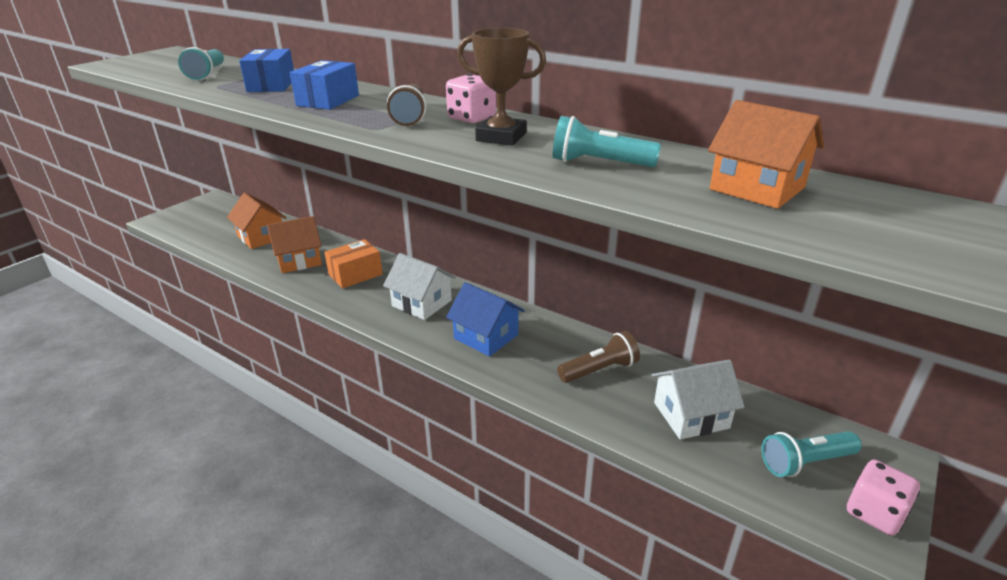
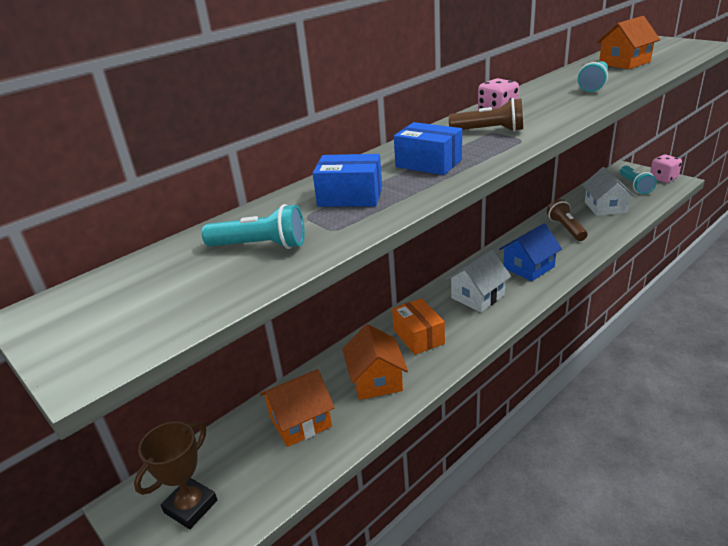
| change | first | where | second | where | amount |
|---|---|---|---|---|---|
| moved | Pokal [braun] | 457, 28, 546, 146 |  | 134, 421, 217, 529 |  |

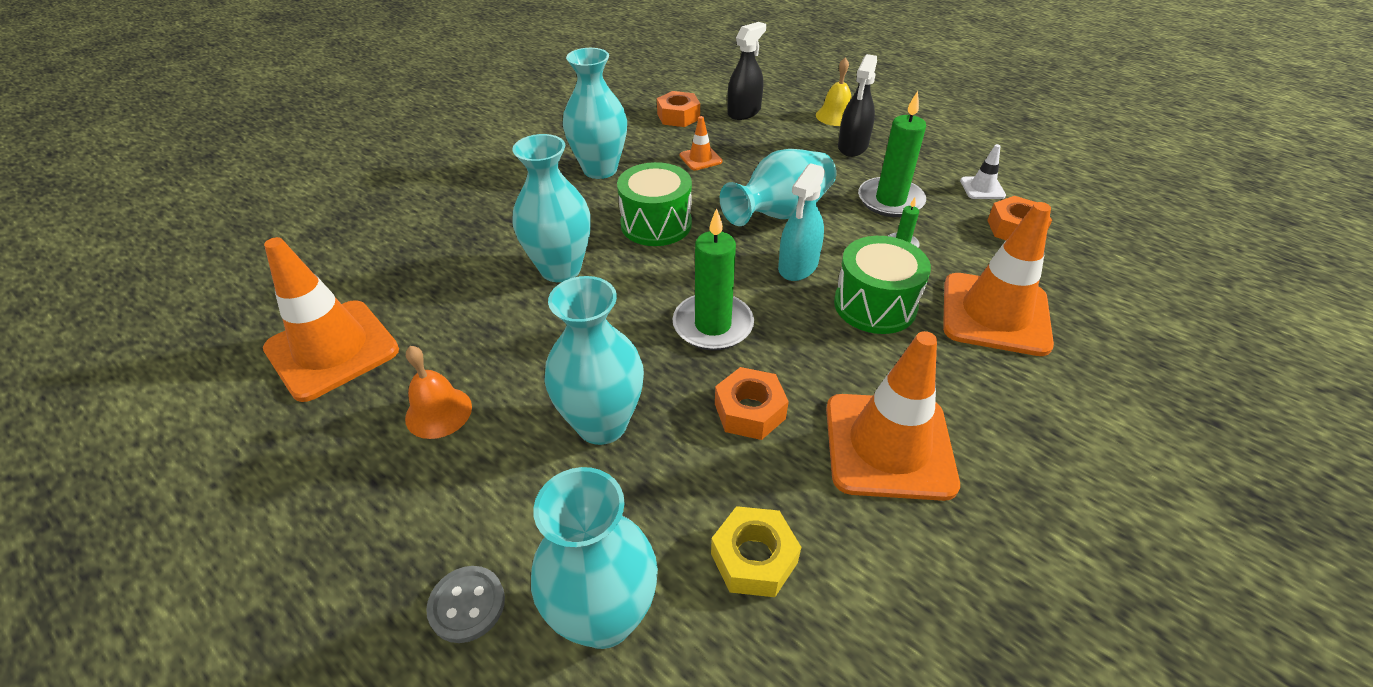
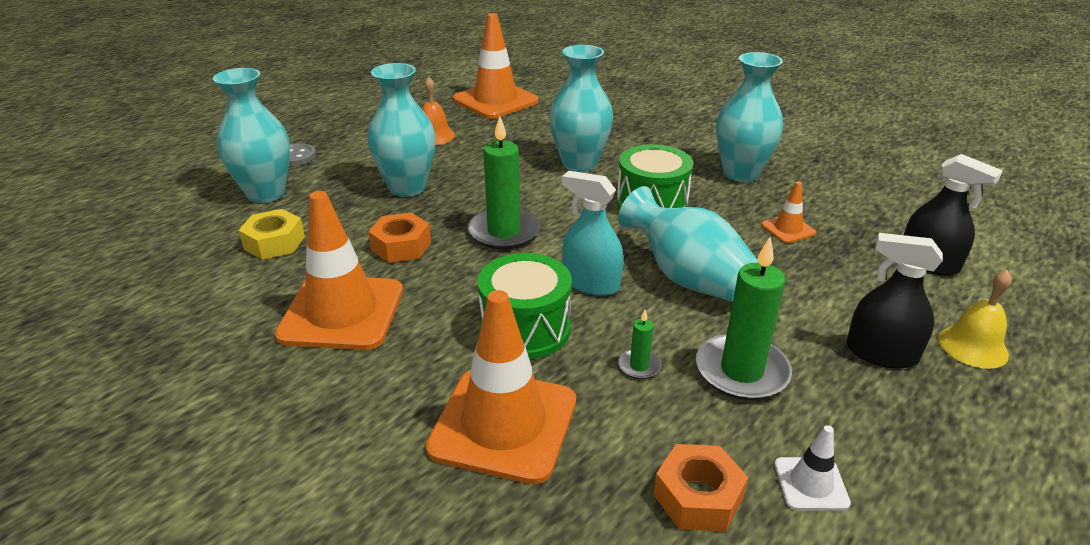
| change | first | where | second | where | amount |
|---|---|---|---|---|---|
| removed | Sechskantmutter [orange] | 657, 91, 700, 127 |  |  |  |

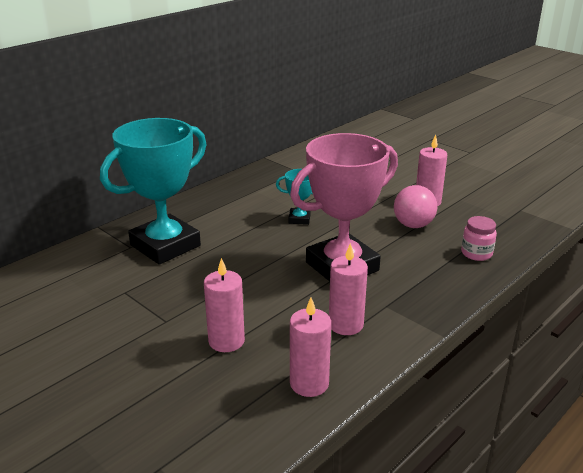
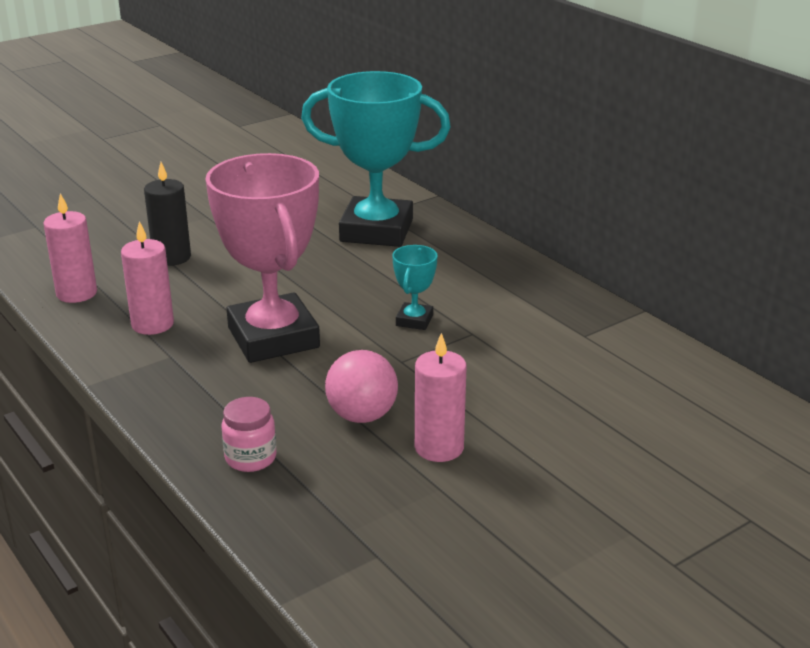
| change | first | where | second | where | amount |
|---|---|---|---|---|---|
| recoloured | Kerze [rosa] | 204, 258, 245, 352 | Kerze [schwarz] | 144, 162, 191, 266 |  |
| turned | Pokal [türkis] | 100, 118, 207, 265 |  | 301, 71, 451, 247 | 45 degrees counterclockwise |

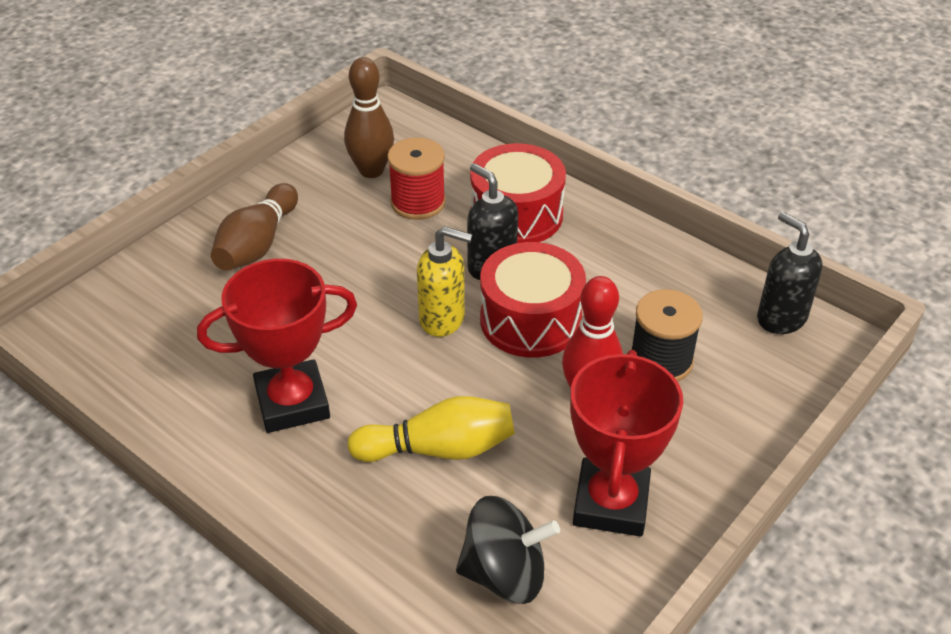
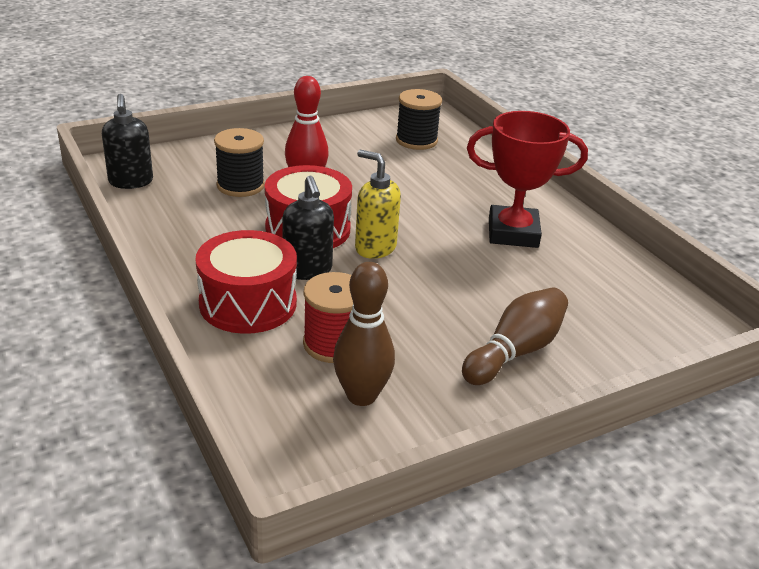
| change | first | where | second | where | amount |
|---|---|---|---|---|---|
| replaced | Kreisel [schwarz] | 456, 496, 560, 604 | Garnrolle [schwarz] | 396, 89, 442, 150 |  |
| removed | Bowlingkegel [gelb] | 347, 396, 515, 462 |  |  |  |
| removed | Pokal [rot] | 570, 350, 683, 537 |  |  |  |

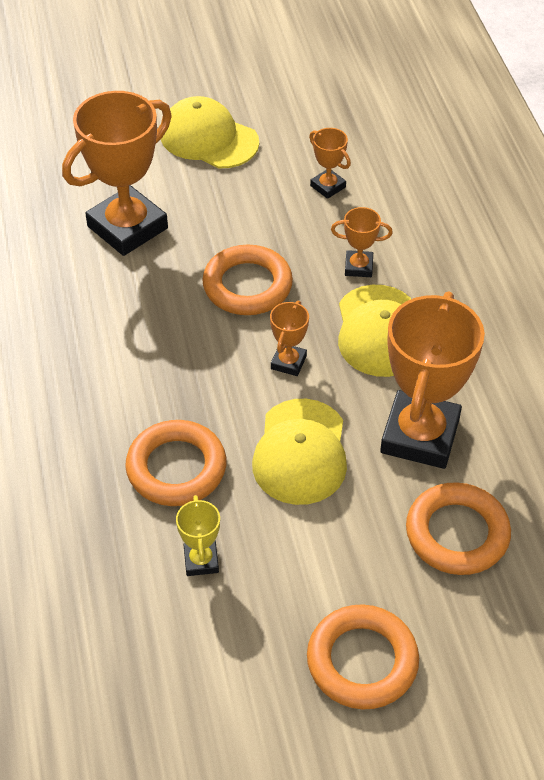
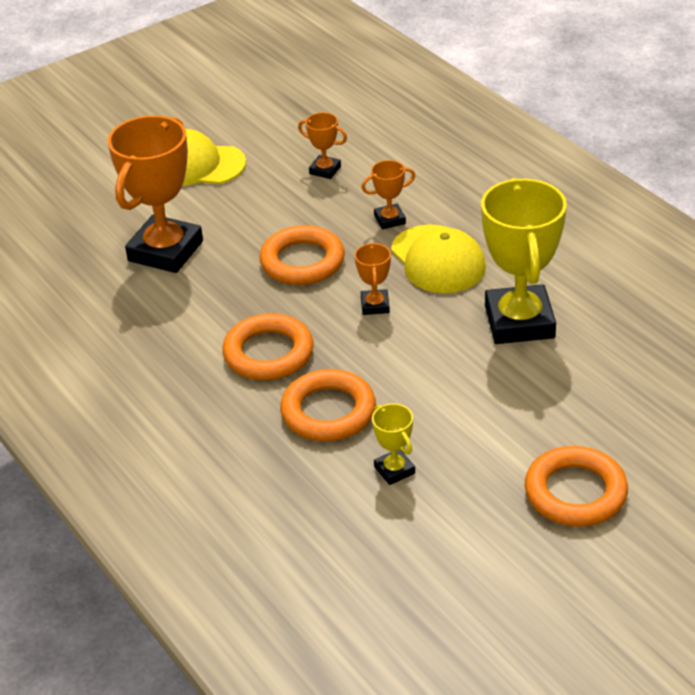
| change | first | where | second | where | amount |
|---|---|---|---|---|---|
| moved | Ring [orange] | 406, 482, 511, 575 |  | 222, 313, 314, 380 |  |
| recoloured | Pokal [orange] | 380, 291, 485, 469 | Pokal [gelb] | 481, 178, 567, 344 |  |
| removed | Kappe [gelb] | 252, 399, 347, 505 |  |  |  |

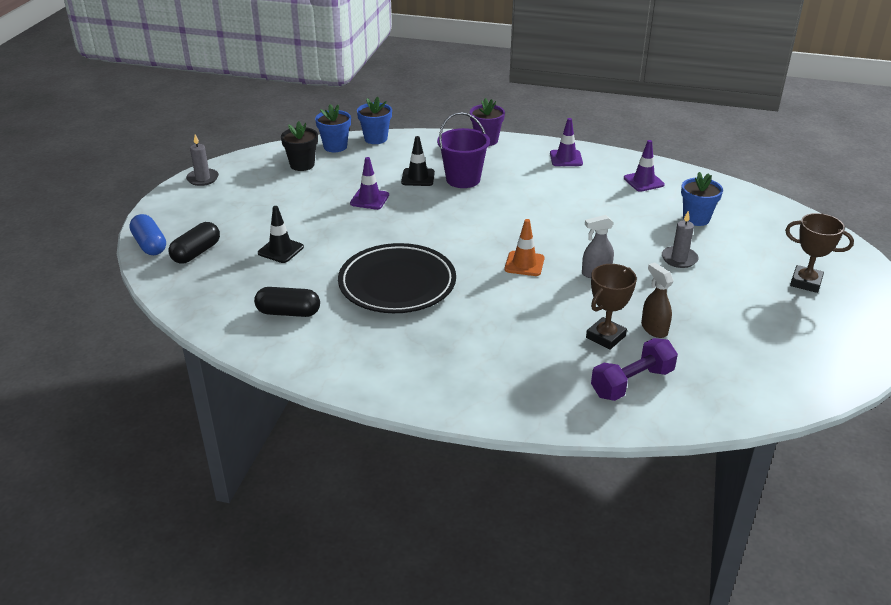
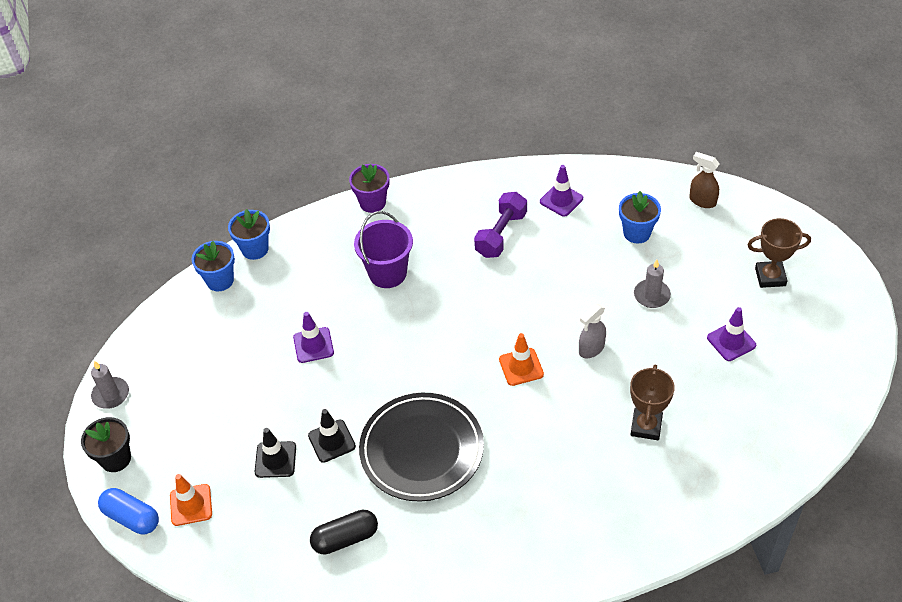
| change | first | where | second | where | amount |
|---|---|---|---|---|---|
| moved | Blumentopf [schwarz] | 281, 121, 318, 171 |  | 81, 417, 131, 472 |  |
| replaced | Kapsel [schwarz] | 169, 222, 220, 264 | Leitkegel [orange] | 170, 474, 212, 526 |  |
| moved | Leitkegel [schwarz] | 401, 136, 435, 186 |  | 308, 409, 356, 463 |  |
| moved | Hantel [lila] | 591, 338, 678, 401 |  | 474, 192, 527, 258 |  |
| moved | Sprühflasche [braun] | 641, 262, 674, 338 |  | 689, 152, 719, 208 |  |
| moved | Leitkegel [lila] | 550, 118, 583, 166 |  | 707, 307, 756, 361 |  |

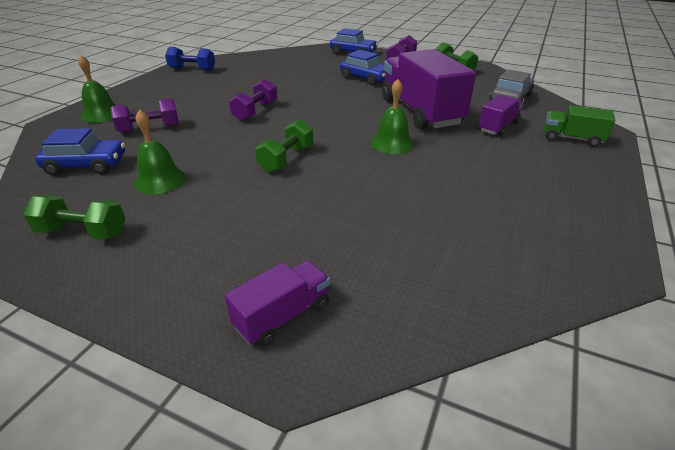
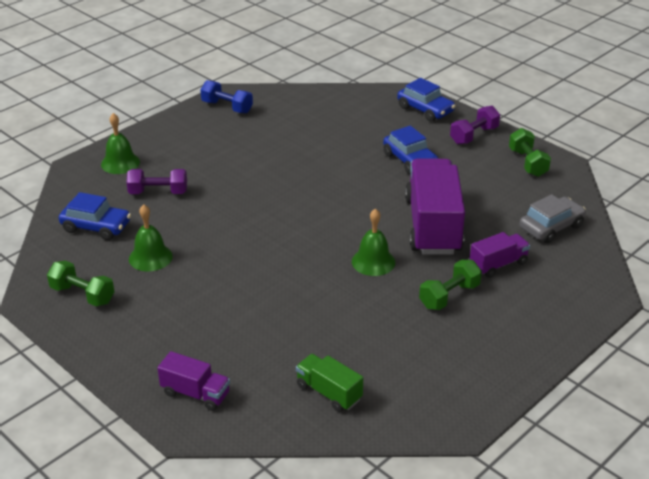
| change | first | where | second | where | amount |
|---|---|---|---|---|---|
| turned | Lastwagen [lila] | 225, 260, 330, 346 |  | 157, 351, 230, 411 | 45 degrees clockwise |
| moved | Lastwagen [grün] | 544, 105, 615, 147 |  | 296, 354, 363, 412 |  |
| moved | Hantel [grün] | 255, 119, 313, 173 |  | 419, 260, 482, 310 |  |
| removed | Hantel [lila] | 229, 79, 277, 121 |  |  |  |

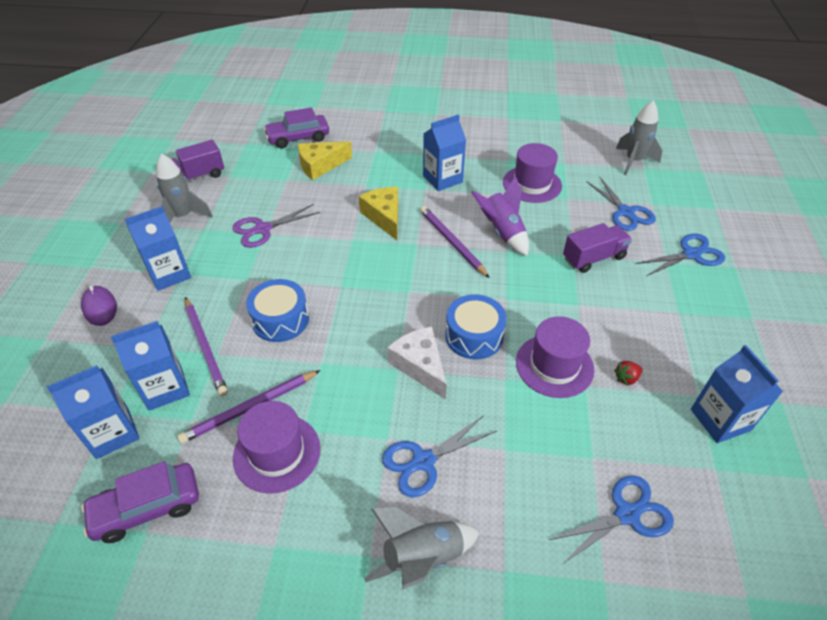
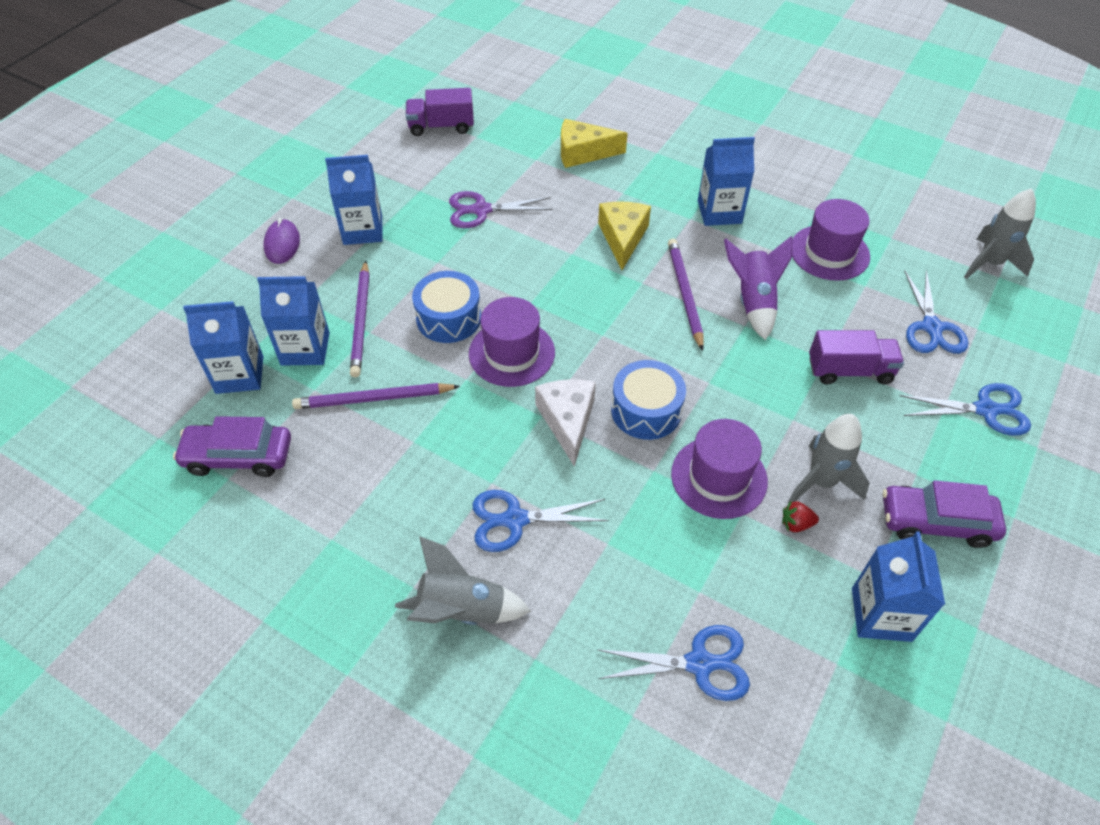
| change | first | where | second | where | amount |
|---|---|---|---|---|---|
| moved | Hut [lila] | 233, 401, 321, 494 |  | 469, 297, 555, 387 |  |
| moved | Rakete [grau] | 156, 154, 213, 223 |  | 788, 414, 869, 503 |  |
| moved | Auto [lila] | 264, 107, 329, 148 |  | 883, 480, 1006, 548 |  |

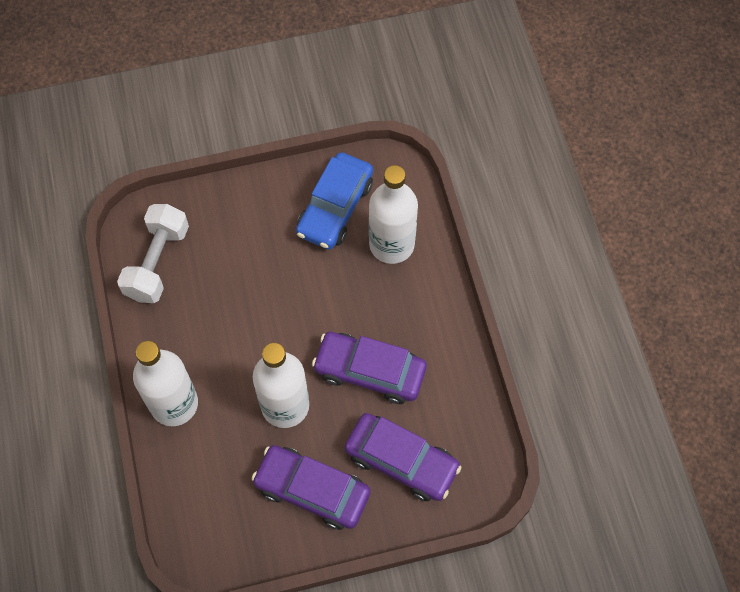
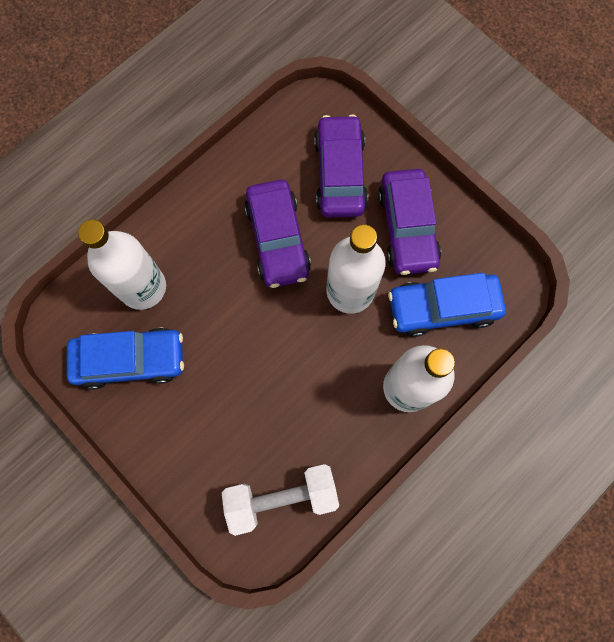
| change | first | where | second | where | amount |
|---|---|---|---|---|---|
| added |  |  | Auto [blau] | 388, 273, 506, 337 |  |

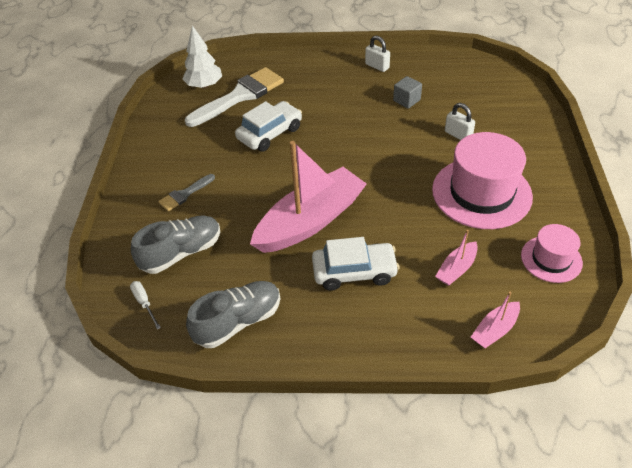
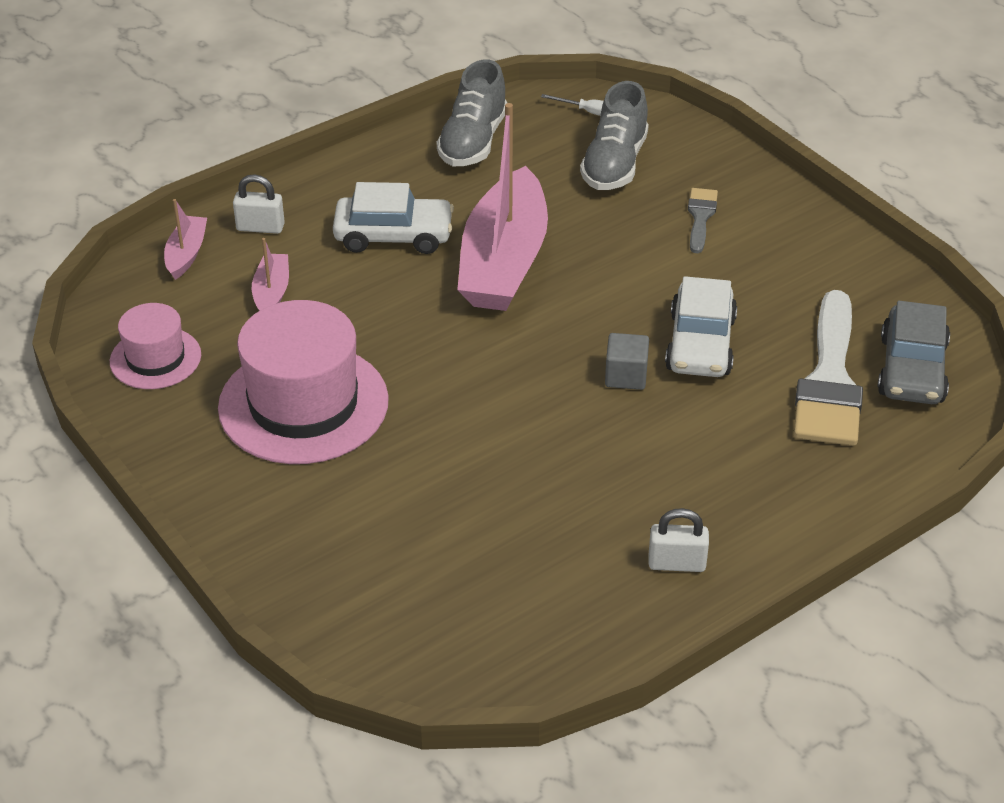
| change | first | where | second | where | amount |
|---|---|---|---|---|---|
| moved | Vorhängeschloss [weiß] | 445, 103, 475, 140 |  | 233, 174, 285, 234 |  |
| turned | Auto [weiß] | 312, 237, 399, 291 |  | 333, 182, 454, 254 | 135 degrees counterclockwise |
| moved | Kubus [grau] | 393, 76, 422, 109 |  | 605, 333, 649, 390 |  |
| replaced | Baum [weiß] | 182, 25, 222, 89 | Auto [grau] | 878, 301, 950, 404 |  |

